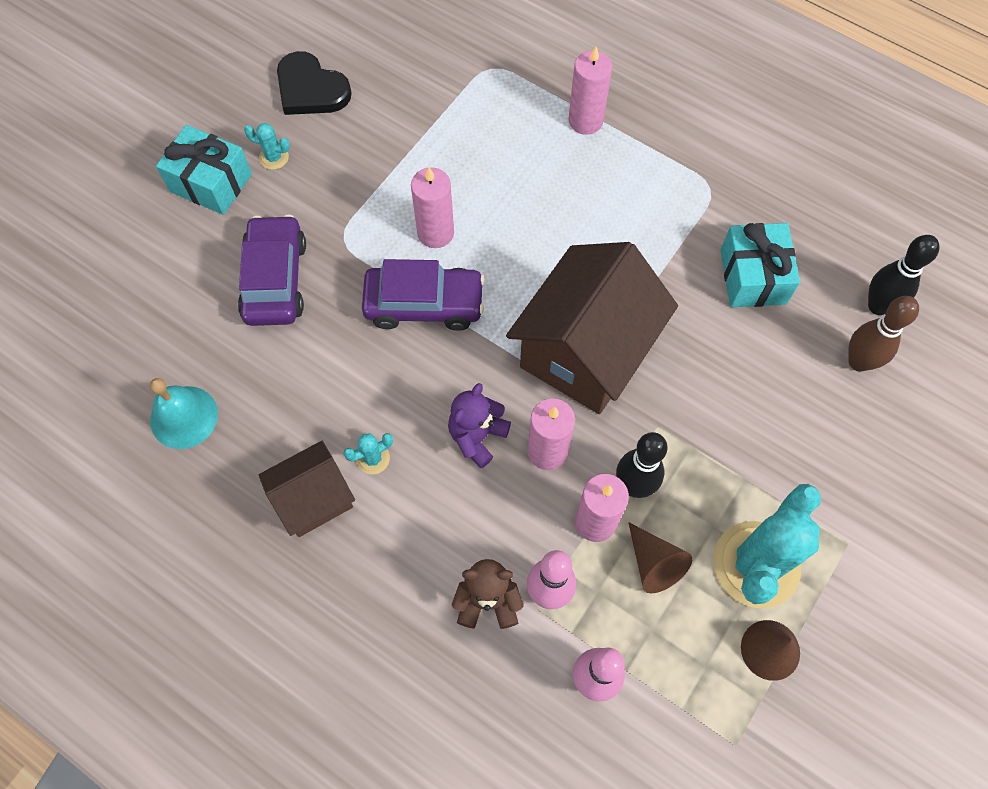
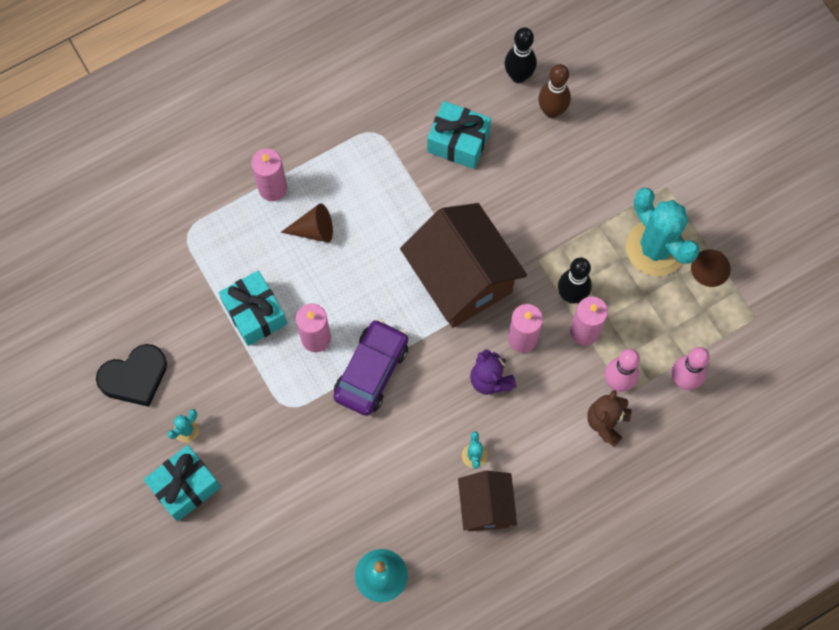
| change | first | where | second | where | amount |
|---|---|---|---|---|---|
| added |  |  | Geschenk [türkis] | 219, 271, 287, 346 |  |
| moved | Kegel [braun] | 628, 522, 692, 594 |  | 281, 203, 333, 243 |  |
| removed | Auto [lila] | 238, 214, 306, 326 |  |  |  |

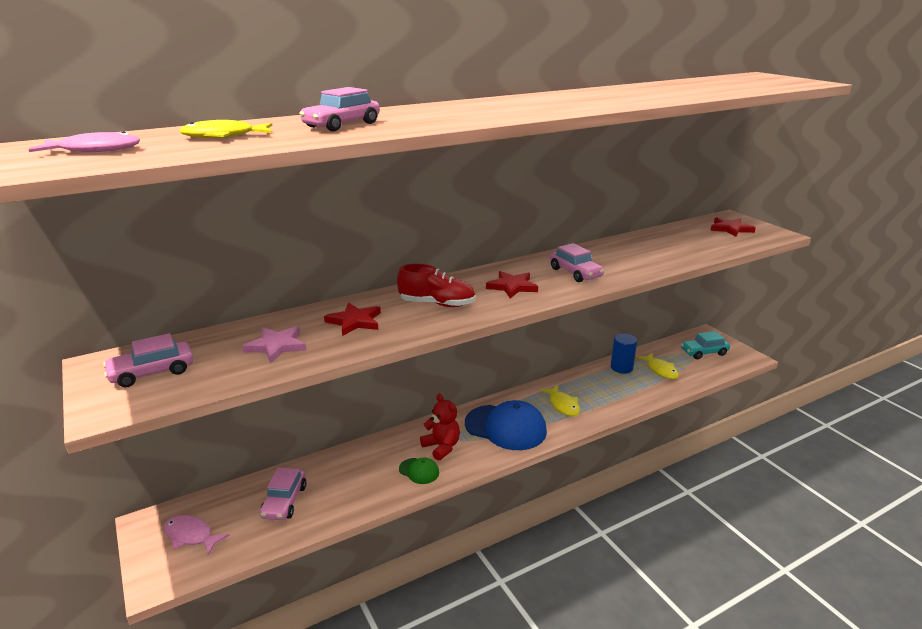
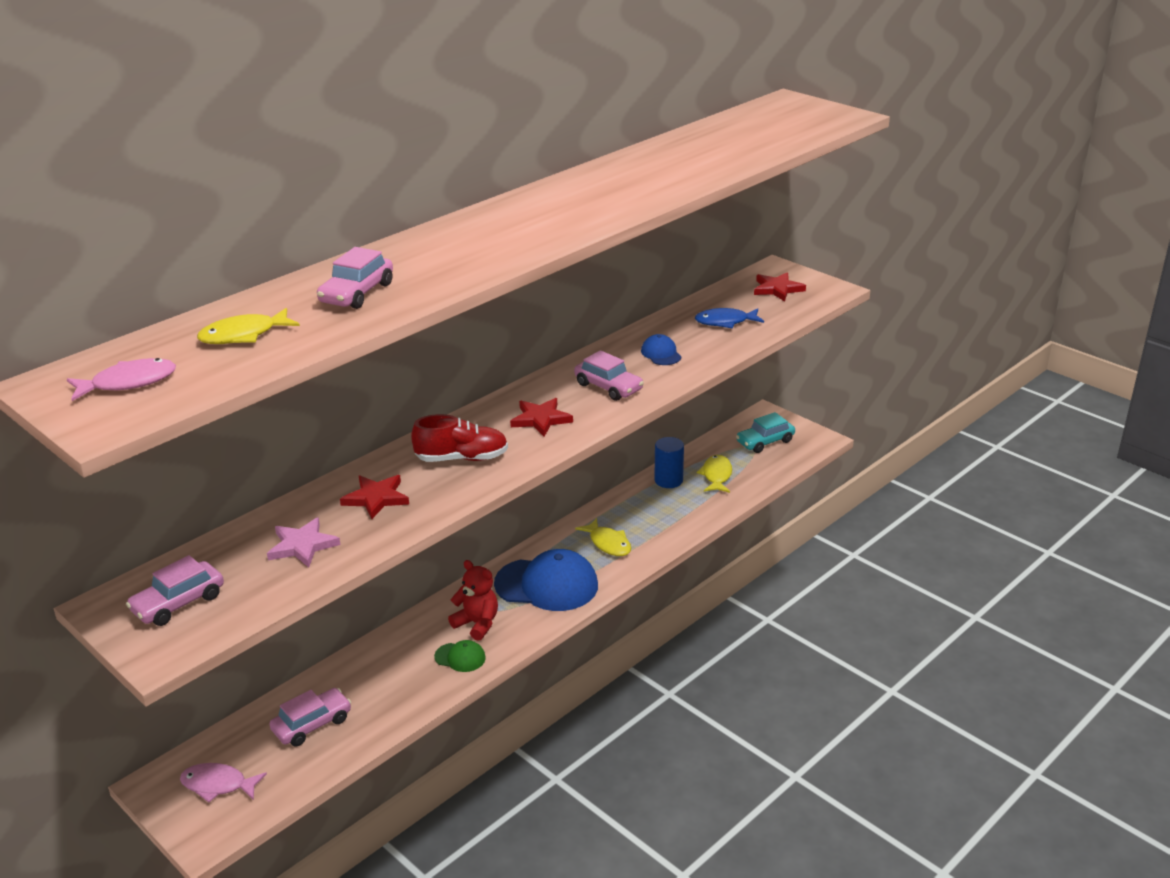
| change | first | where | second | where | amount |
|---|---|---|---|---|---|
| turned | Auto [rosa] | 260, 467, 307, 520 |  | 270, 688, 351, 746 | 120 degrees counterclockwise |
| added |  |  | Kappe [blau] | 641, 334, 682, 365 |  |
| added |  |  | Fisch [blau] | 695, 308, 764, 328 |  |
| turned | Fisch [gelb] | 636, 353, 679, 379 |  | 697, 455, 732, 493 | 135 degrees counterclockwise |

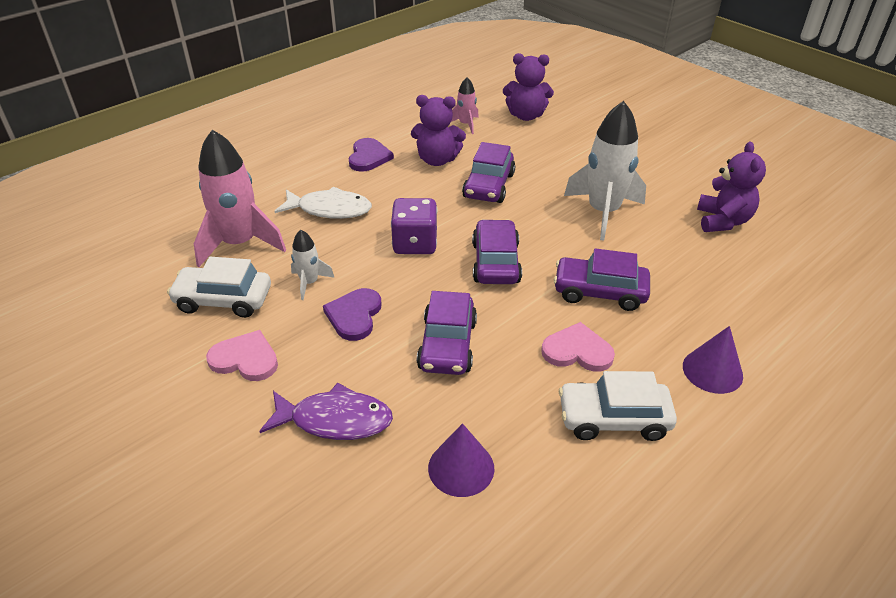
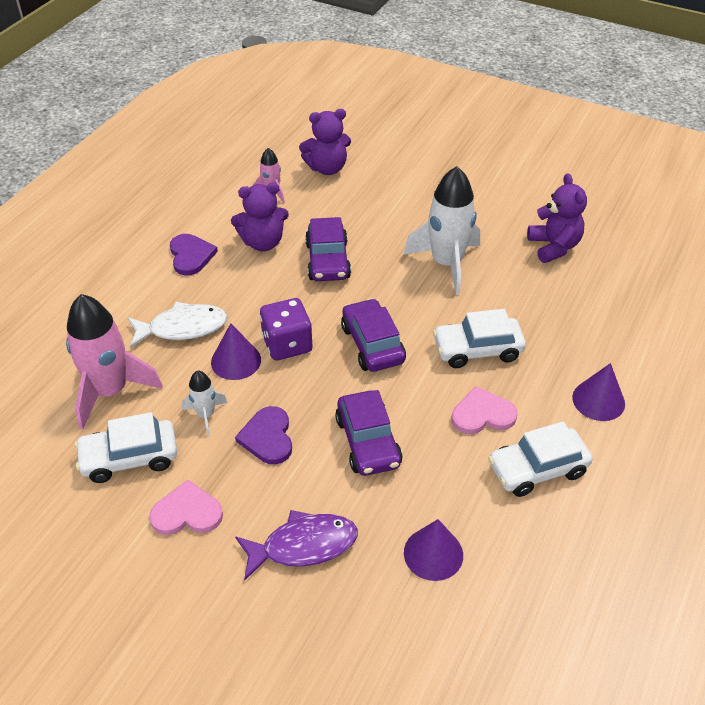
| change | first | where | second | where | amount |
|---|---|---|---|---|---|
| added |  |  | Kegel [lila] | 211, 323, 261, 380 |  |
| recoloured | Auto [lila] | 554, 248, 650, 311 | Auto [weiß] | 433, 309, 526, 368 |  |

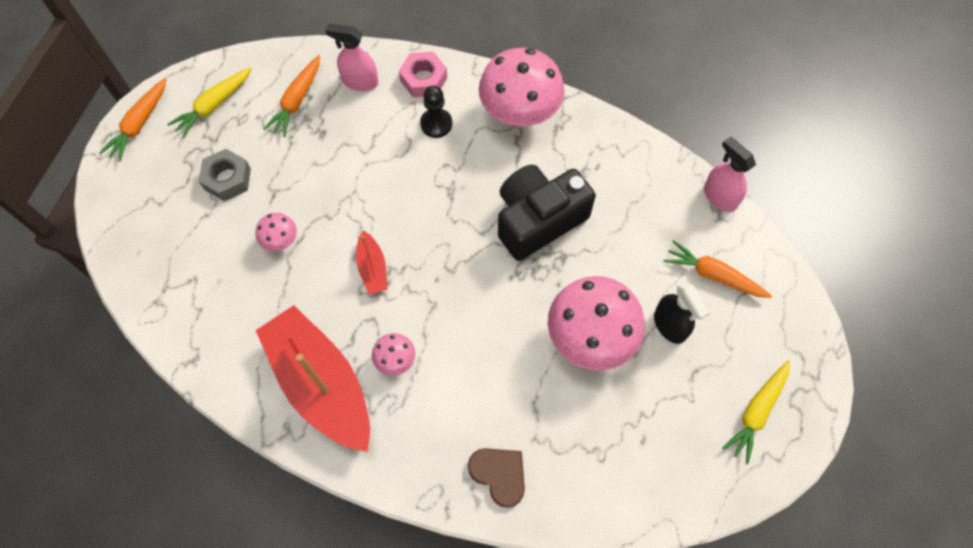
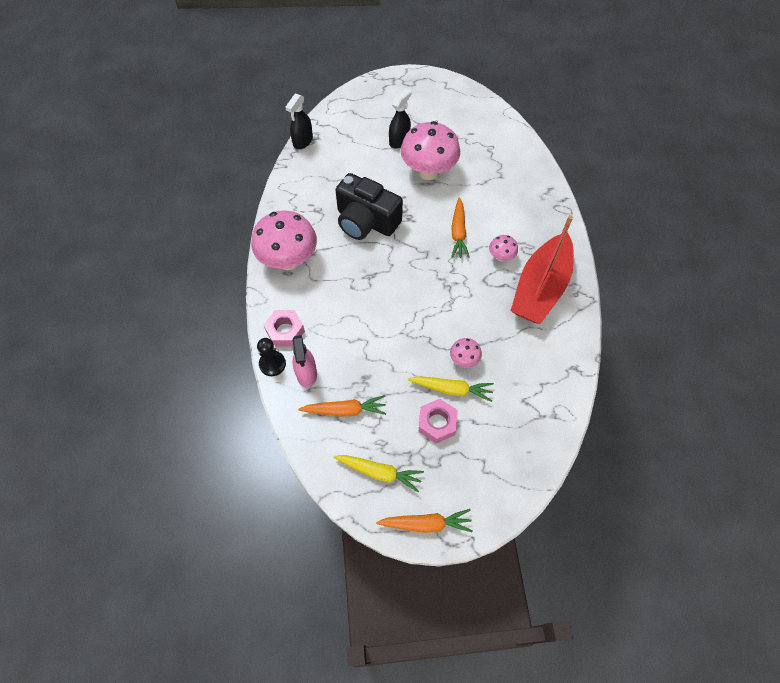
| change | first | where | second | where | amount |
|---|---|---|---|---|---|
| moved | Bauer [schwarz] | 420, 86, 452, 138 |  | 257, 338, 286, 376 |  |
| recoloured | Sprühflasche [rosa] | 704, 136, 756, 212 | Sprühflasche [schwarz] | 285, 94, 313, 149 |  |
| moved | Karotte [gelb] | 722, 360, 790, 464 |  | 408, 376, 494, 402 |  |
| recoloured | Sechskantmutter [grau] | 199, 149, 251, 201 | Sechskantmutter [rosa] | 419, 399, 458, 443 |  |
| moved | Karotte [orange] | 664, 240, 772, 298 |  | 451, 197, 470, 258 |  |
| removed | Boot [rot] | 356, 230, 387, 294 |  |  |  |
| removed | Herz [braun] | 468, 448, 525, 508 |  |  |  |

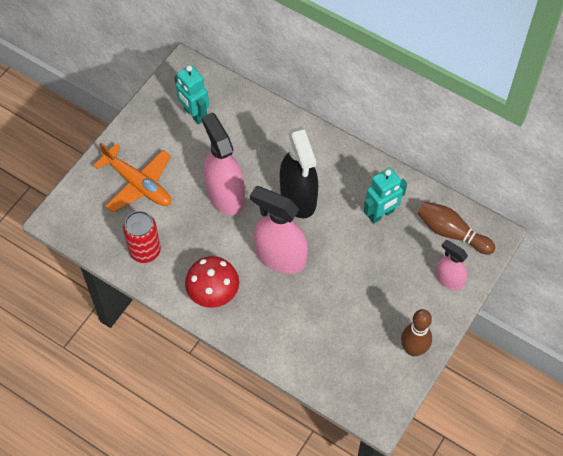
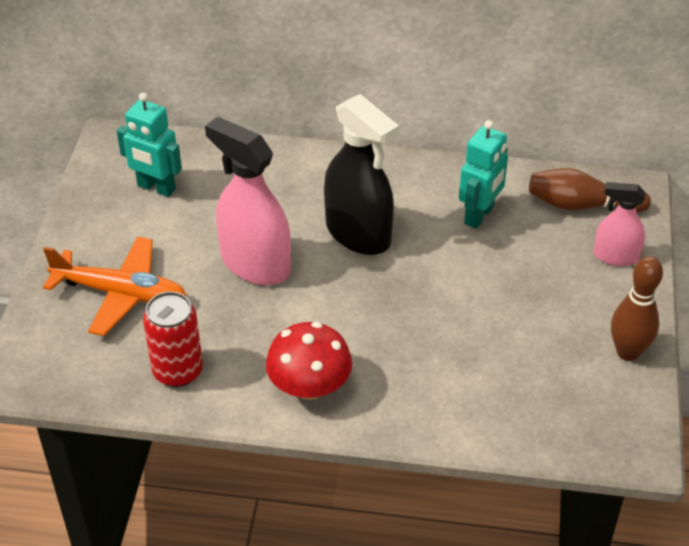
| change | first | where | second | where | amount |
|---|---|---|---|---|---|
| removed | Sprühflasche [rosa] | 250, 186, 308, 274 |  |  |  |

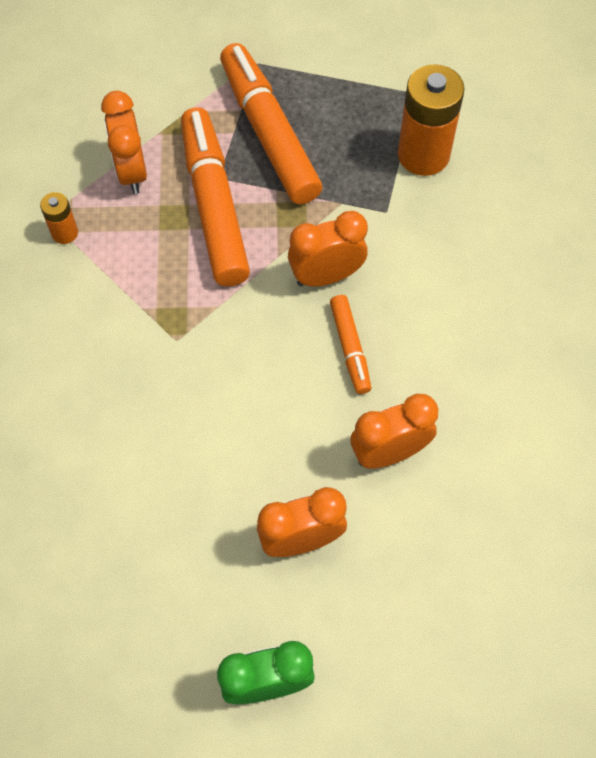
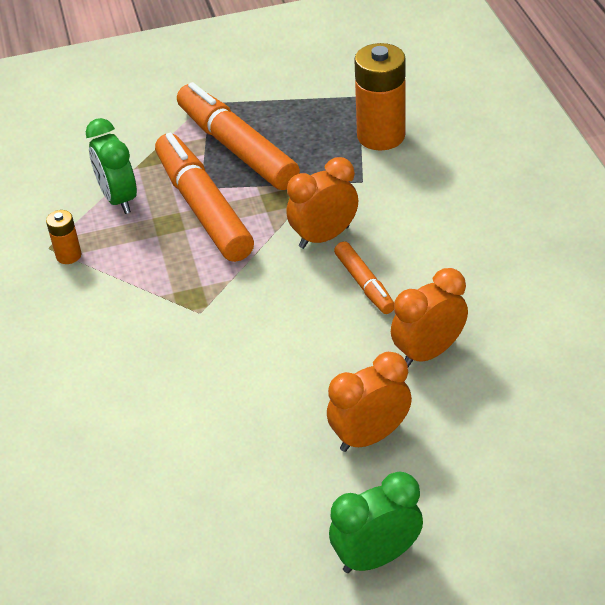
| change | first | where | second | where | amount |
|---|---|---|---|---|---|
| recoloured | Wecker [orange] | 101, 91, 147, 194 | Wecker [grün] | 86, 118, 137, 214 |  |

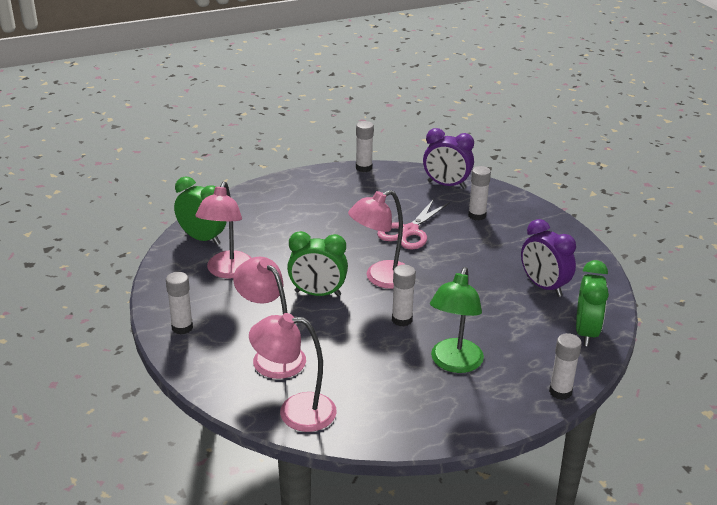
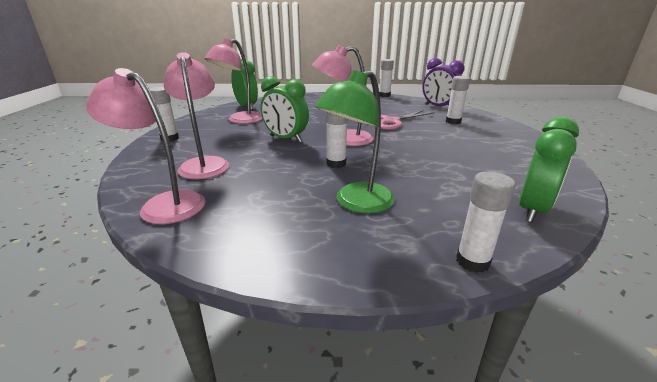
| change | first | where | second | where | amount |
|---|---|---|---|---|---|
| removed | Wecker [lila] | 521, 219, 576, 297 |  |  |  |

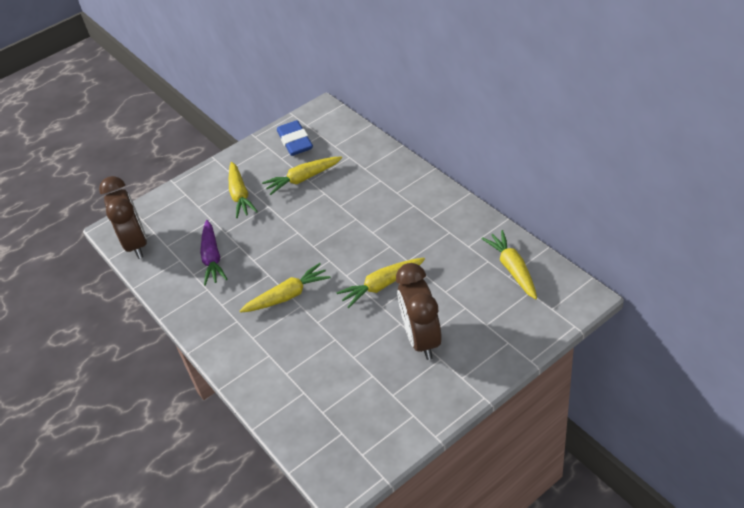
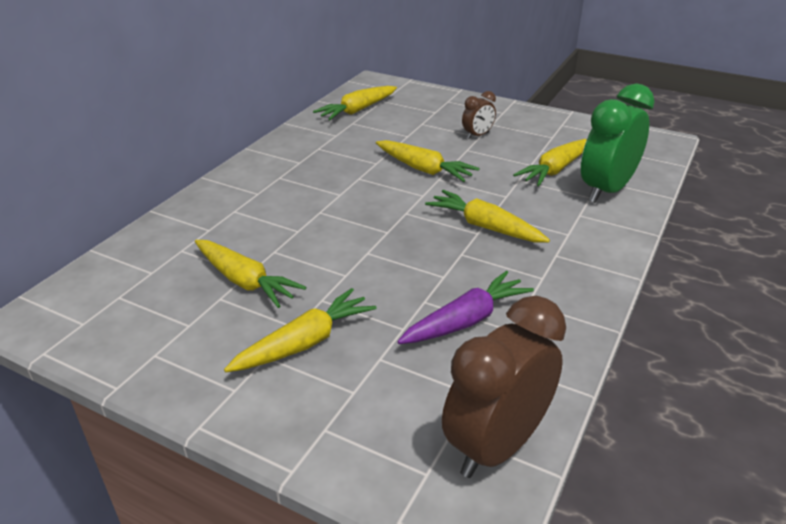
| change | first | where | second | where | amount |
|---|---|---|---|---|---|
| resized | Wecker [braun] | 396, 263, 442, 360 |  | 462, 91, 496, 139 | x0.49 |
| added |  |  | Karotte [gelb] | 513, 139, 587, 186 |  |
| added |  |  | Wecker [grün] | 581, 83, 655, 203 |  |
| removed | Radiergummi [blau] | 277, 120, 313, 156 |  |  |  |

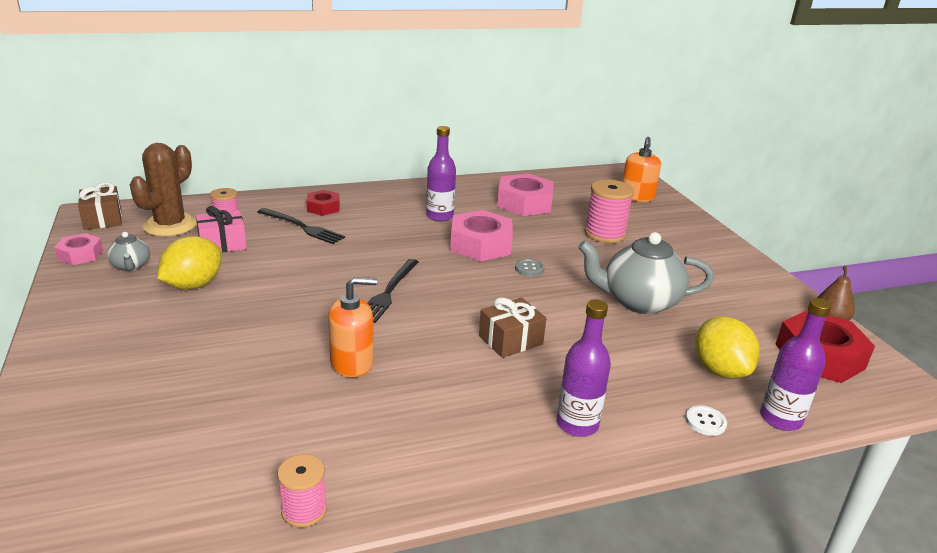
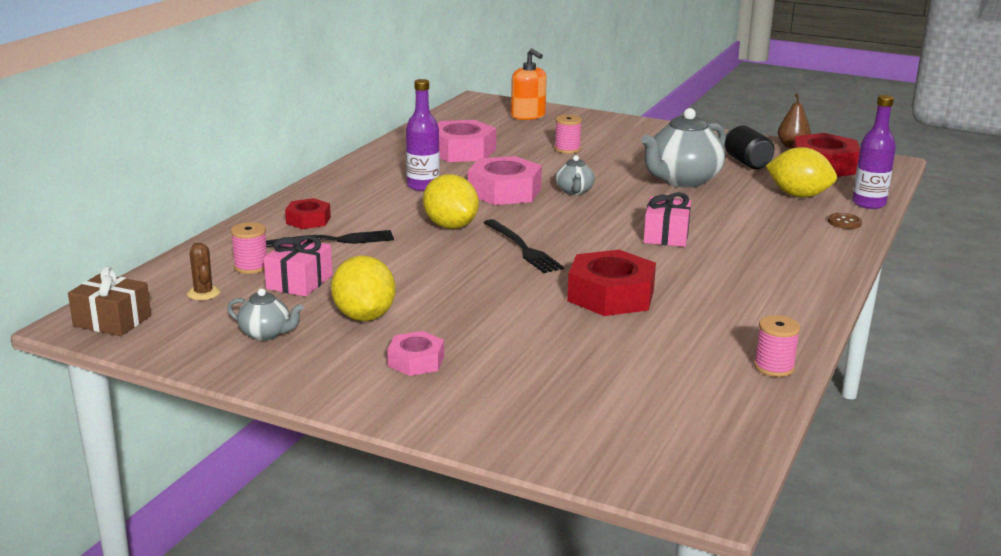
| change | first | where | second | where | amount |
|---|---|---|---|---|---|
| resized | Kaktus [braun] | 130, 143, 197, 237 |  | 187, 243, 220, 300 | x0.47 |
| moved | Sechskantmutter [rosa] | 54, 233, 103, 265 |  | 387, 331, 444, 376 |  |
| added |  |  | Zitrone [gelb] | 423, 174, 479, 229 |  |
| resized | Garnrolle [rosa] | 585, 179, 634, 243 |  | 554, 115, 582, 154 | x0.60 |
| replaced | Knopf [grau] | 515, 259, 544, 276 | Teekanne [grau] | 556, 155, 595, 195 |  |
| replaced | Seifenspender [orange] | 328, 277, 377, 377 | Sechskantmutter [rot] | 567, 250, 656, 316 |  |
| recoloured | Geschenk [braun] | 479, 297, 547, 358 | Geschenk [rosa] | 644, 192, 691, 247 |  |
| added |  |  | Dose [schwarz] | 724, 126, 774, 169 |  |
| recoloured | Knopf [weiß] | 686, 406, 727, 436 | Knopf [braun] | 828, 213, 862, 229 |  |
| removed | Flasche [lila] | 557, 300, 611, 437 |  |  |  |

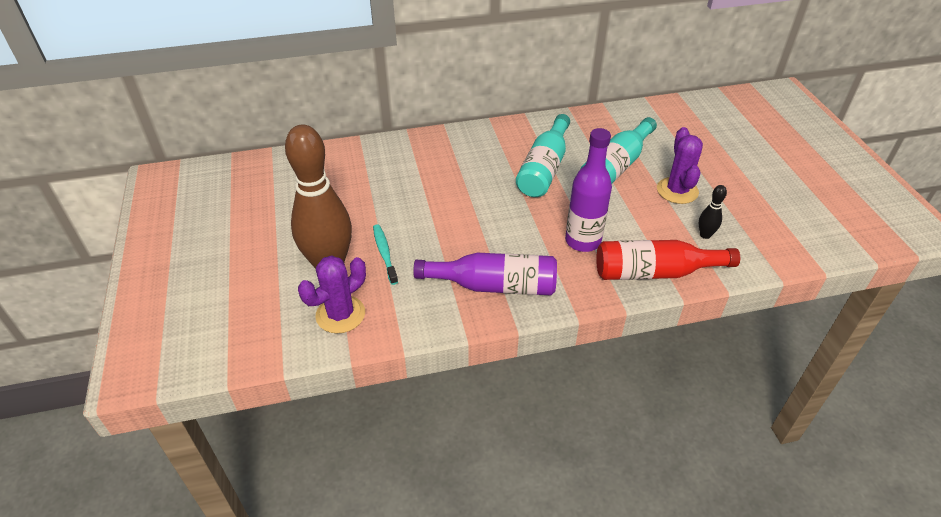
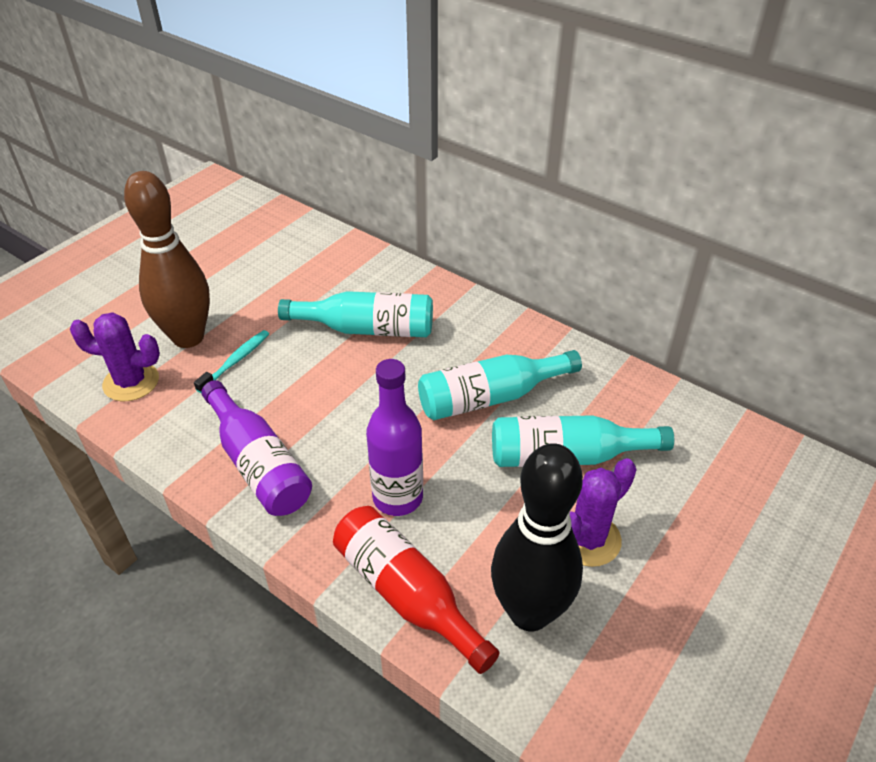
| change | first | where | second | where | amount |
|---|---|---|---|---|---|
| added |  |  | Flasche [türkis] | 278, 291, 433, 337 |  |
| resized | Bowlingkegel [schwarz] | 699, 185, 727, 239 |  | 491, 443, 583, 631 | x2.50 |

